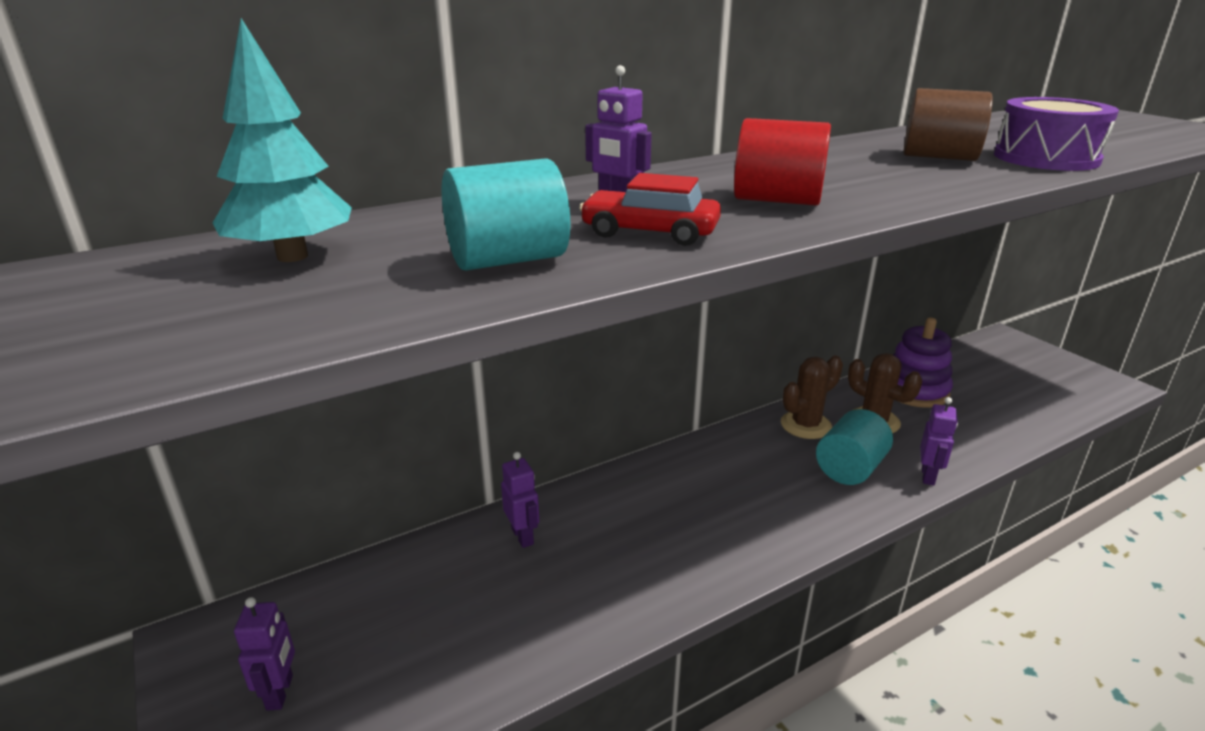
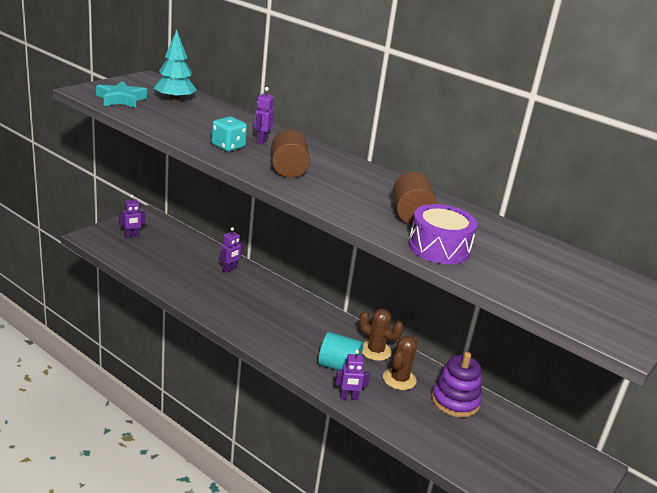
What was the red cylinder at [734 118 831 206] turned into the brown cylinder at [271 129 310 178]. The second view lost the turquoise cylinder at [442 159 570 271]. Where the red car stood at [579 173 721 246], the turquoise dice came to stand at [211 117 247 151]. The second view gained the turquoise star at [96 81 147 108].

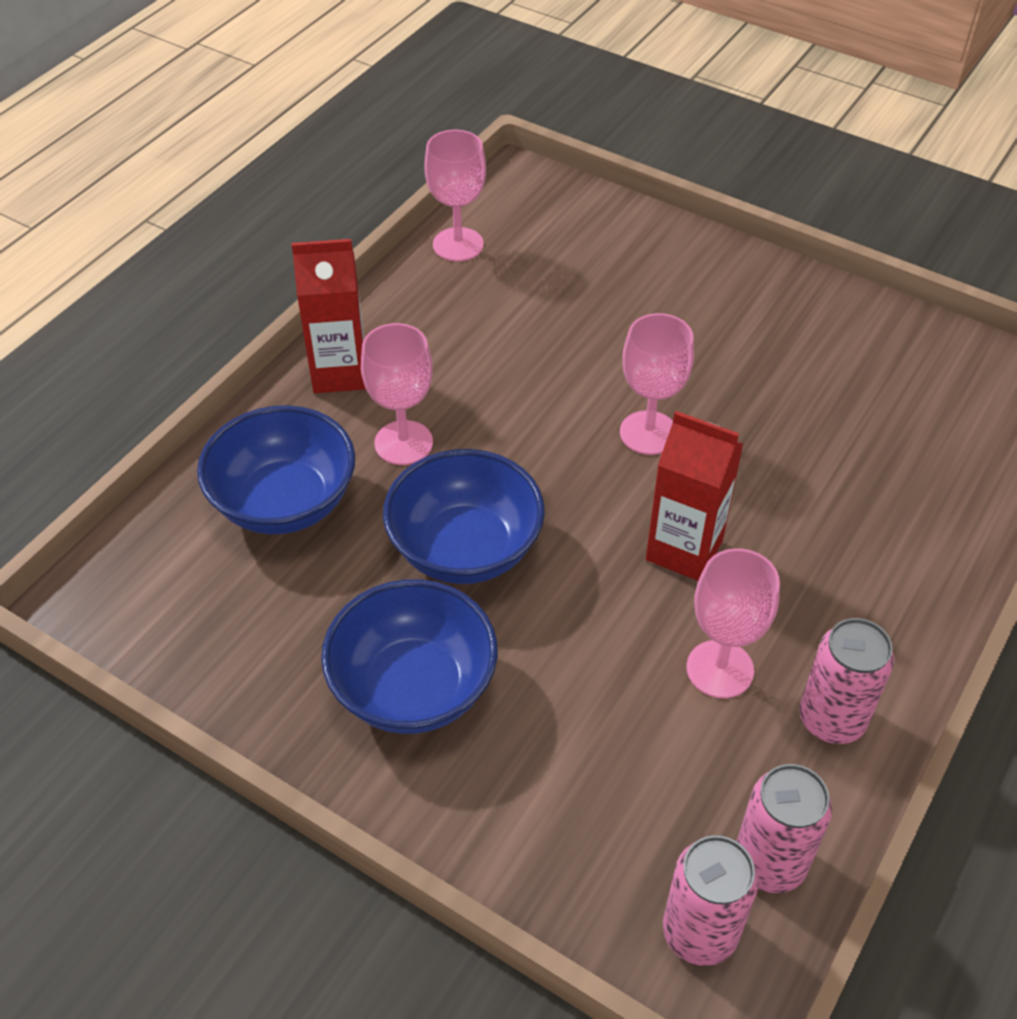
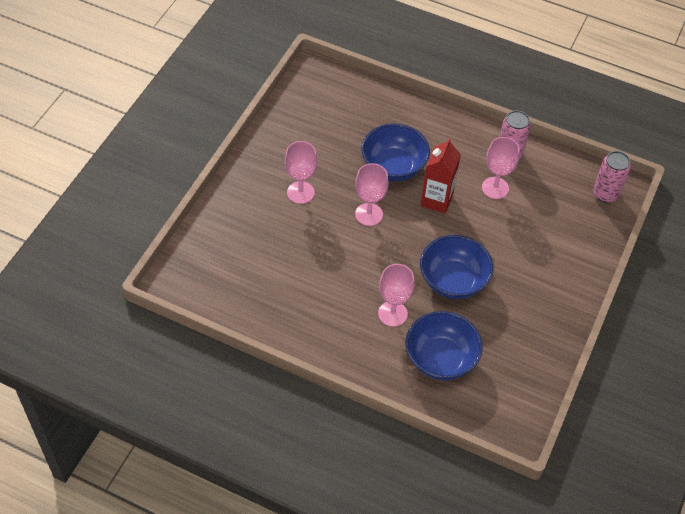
The pink goblet ended up elsewhere, having gone from [425 130 486 262] to [285 141 317 204]. The second view lost the red carton at [291 239 366 393]. The blue bowl ended up elsewhere, having gone from [321 579 498 734] to [361 123 430 181]. The second view lost the pink can at [737 764 832 893].

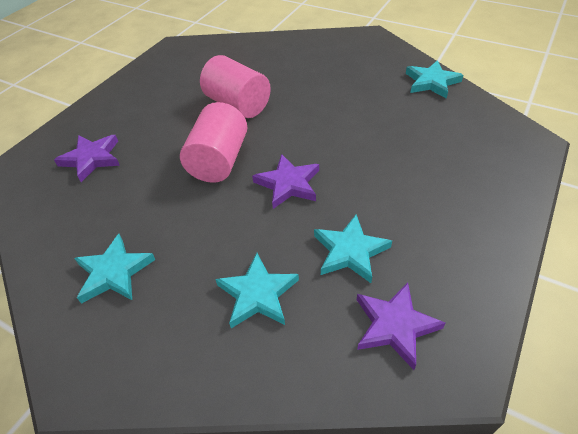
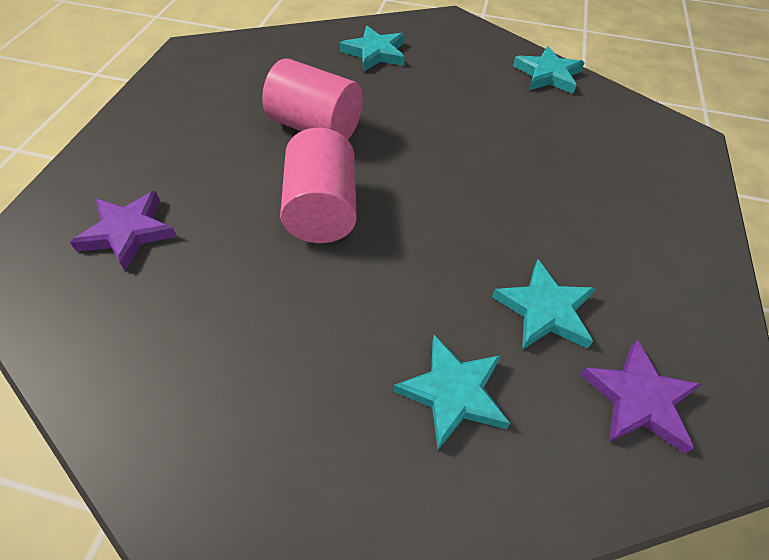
The second view lost the purple star at [252 154 319 209]. The turquoise star ended up elsewhere, having gone from [74 234 155 304] to [340 26 405 72].

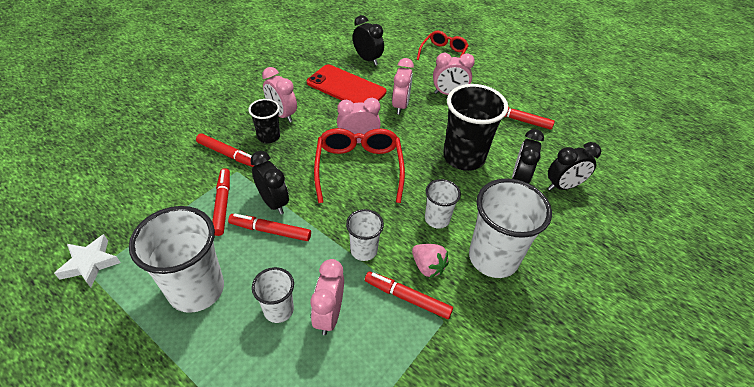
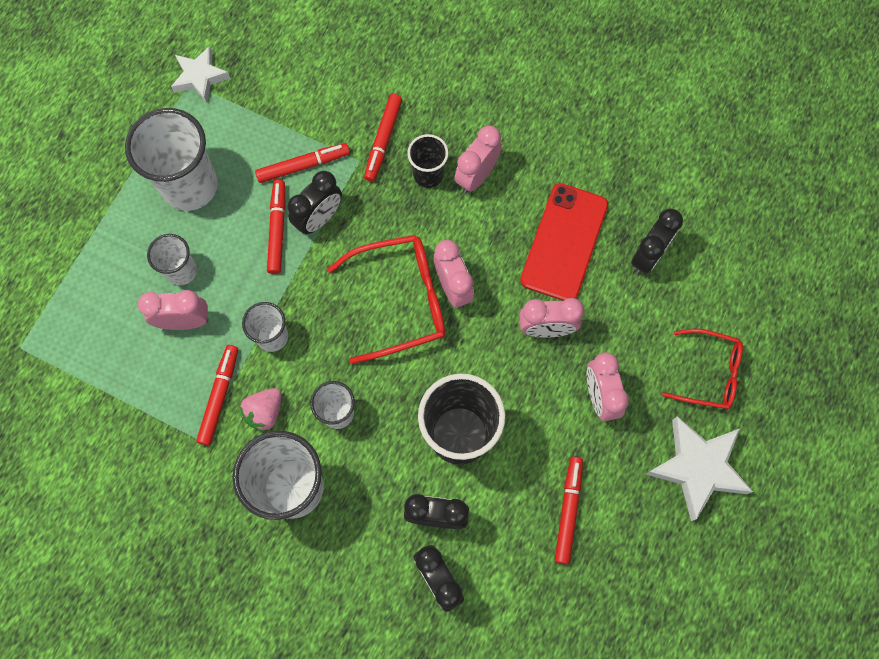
The second view gained the white star at [646 416 753 521].

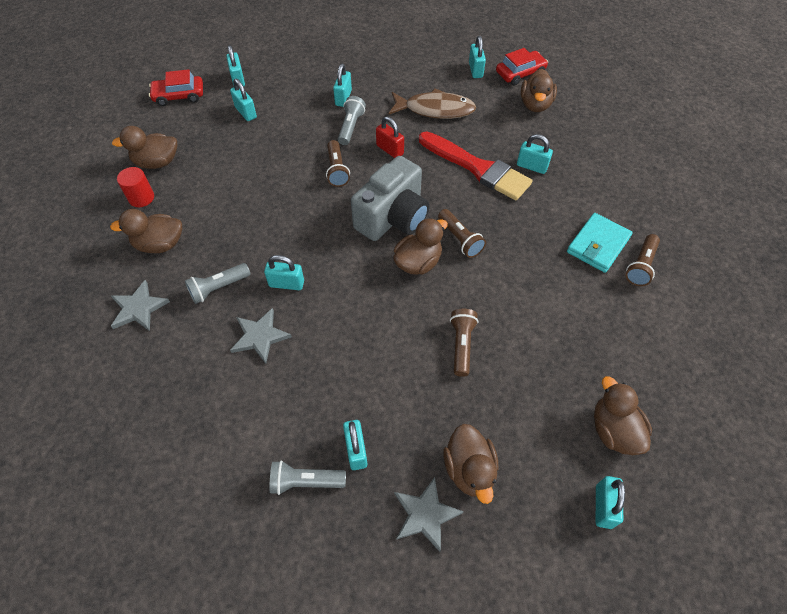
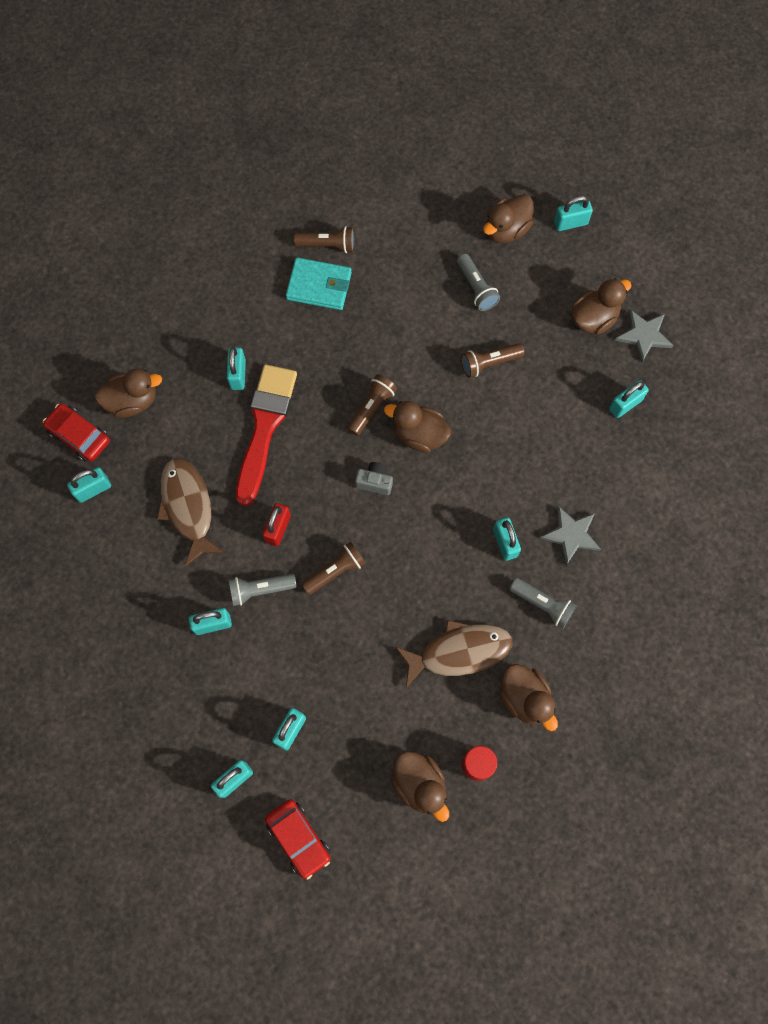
The size of the grey camera at [351 156 430 241] changed by a factor of 0.42. The second view lost the grey star at [111 280 170 331]. The grey flashlight ended up elsewhere, having gone from [269 460 346 495] to [457 254 500 311]. The second view gained the brown fish at [395 619 512 688].

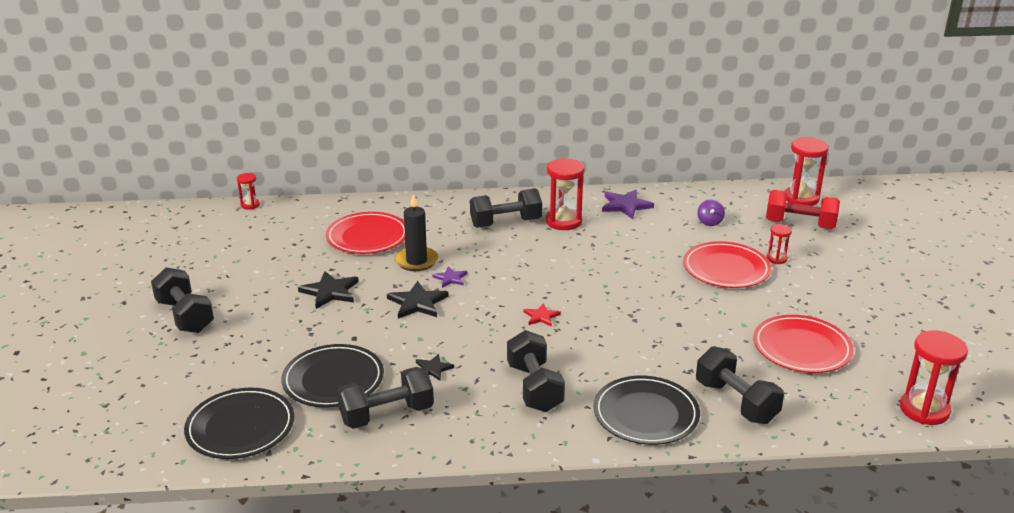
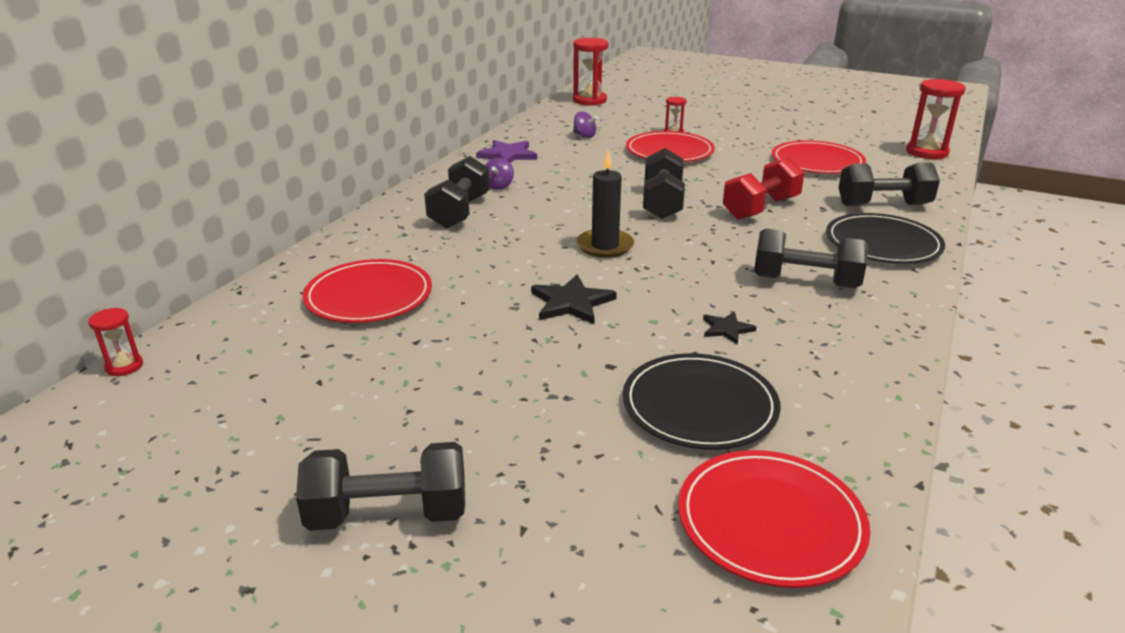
Where the red hourglass stood at [546 158 585 230], the purple spinning top came to stand at [485 158 514 190]. The red dumbbell ended up elsewhere, having gone from [766 190 840 229] to [723 157 805 220]. The black candle ended up elsewhere, having gone from [395 194 438 271] to [577 150 634 258]. The second view lost the purple star at [432 266 467 288]. The second view lost the black star at [298 271 359 309]. The second view lost the red star at [524 303 561 327]. The black dumbbell ended up elsewhere, having gone from [337 367 434 429] to [643 148 685 219]. What was the black plate at [184 388 295 459] turned into the red plate at [678 450 870 588].

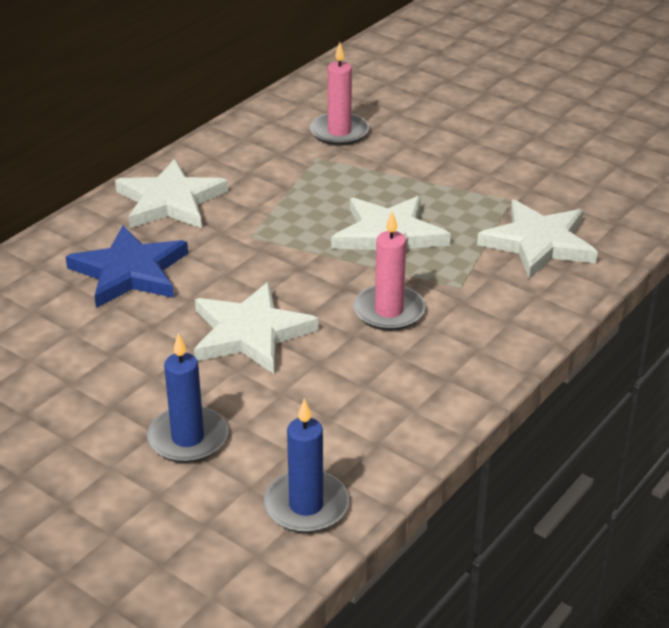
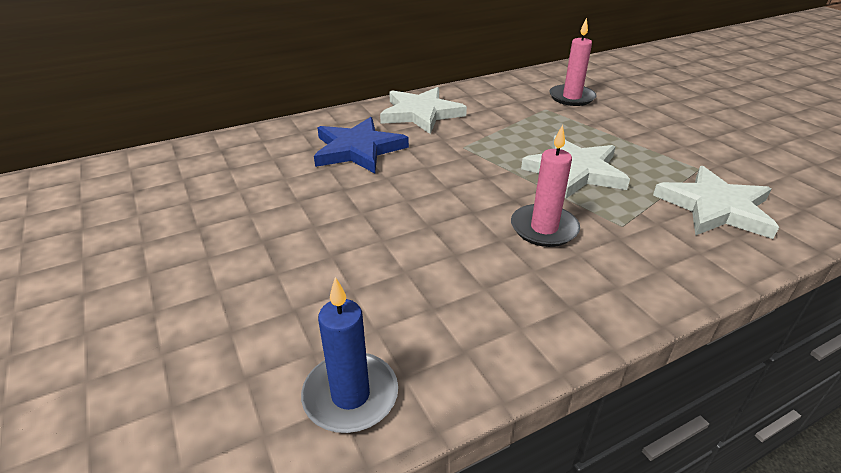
The second view lost the white star at [194 282 319 374]. The second view lost the blue candle at [147 333 228 463].

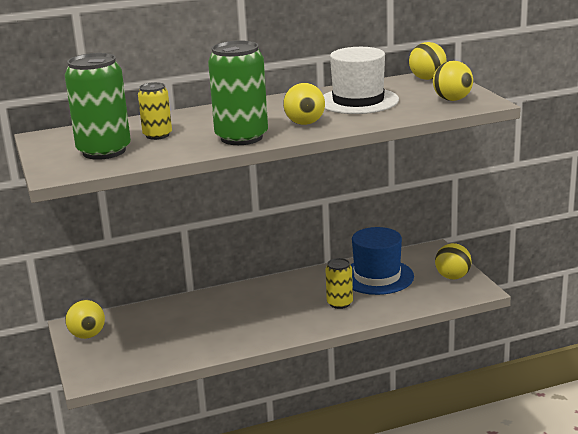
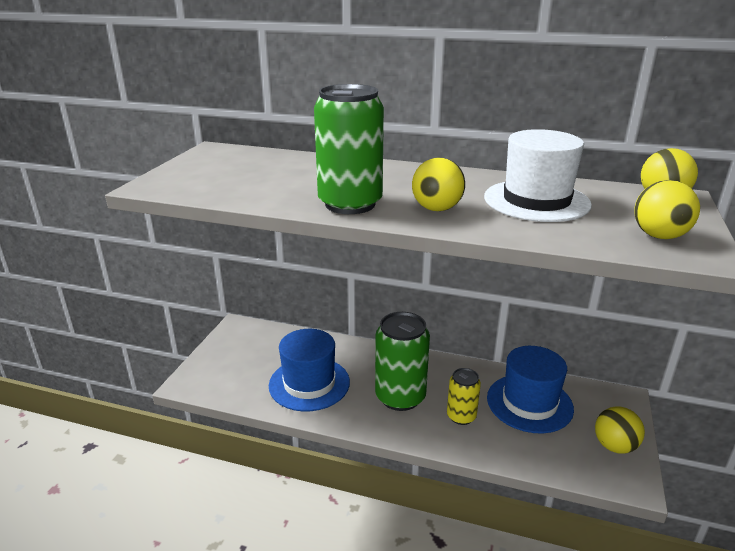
The green can ended up elsewhere, having gone from [65 53 131 160] to [375 312 430 411]. The second view lost the yellow can at [138 82 172 140]. The second view lost the yellow ball at [65 300 105 339]. The second view gained the blue hat at [269 329 350 411].

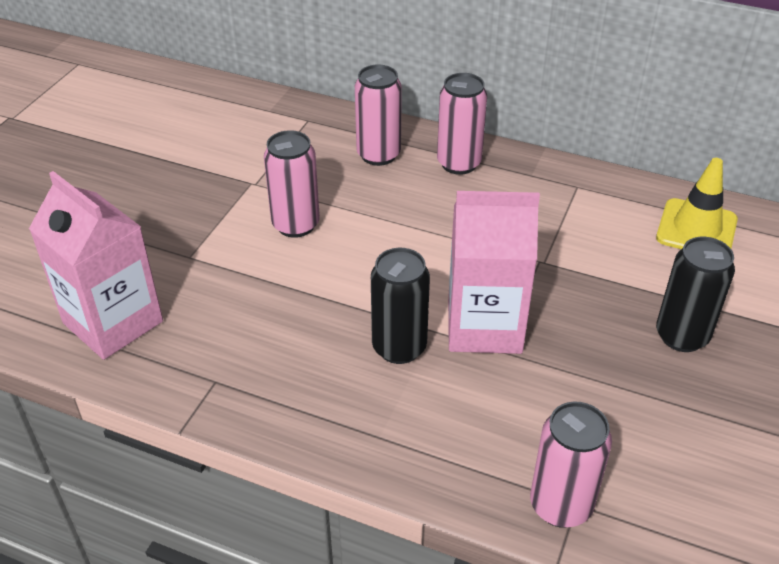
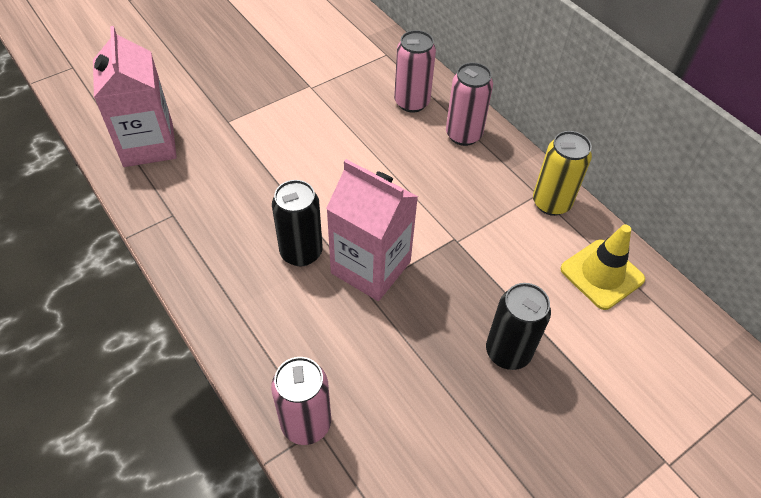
The second view lost the pink can at [264 130 320 238]. The second view gained the yellow can at [533 131 592 216].

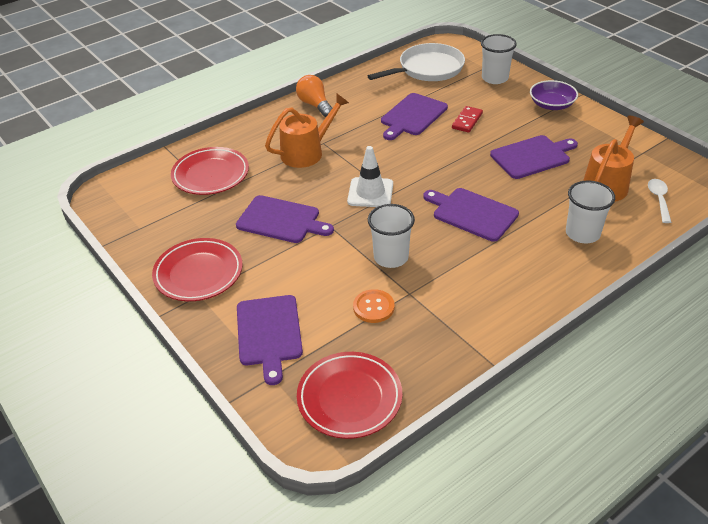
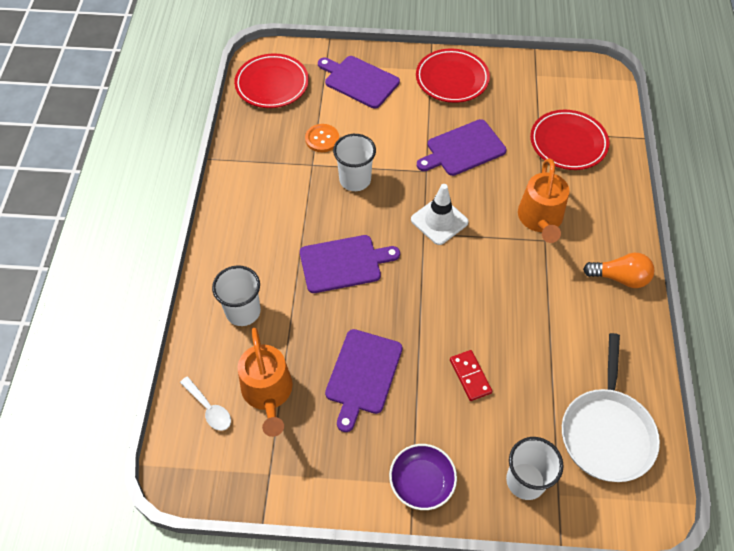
The second view lost the purple cutting board at [381 93 448 140].

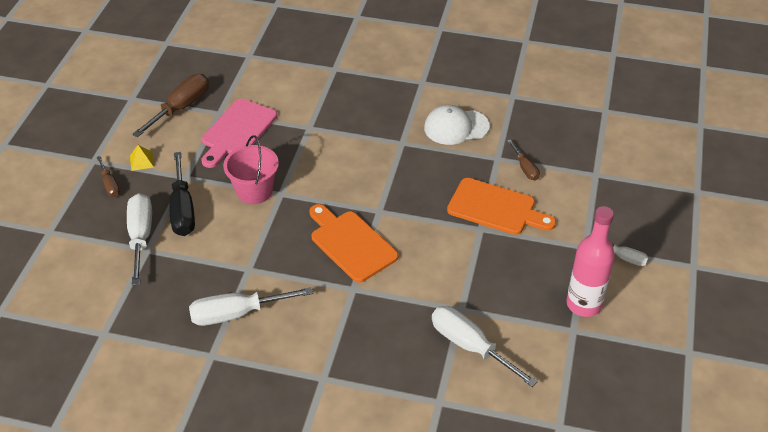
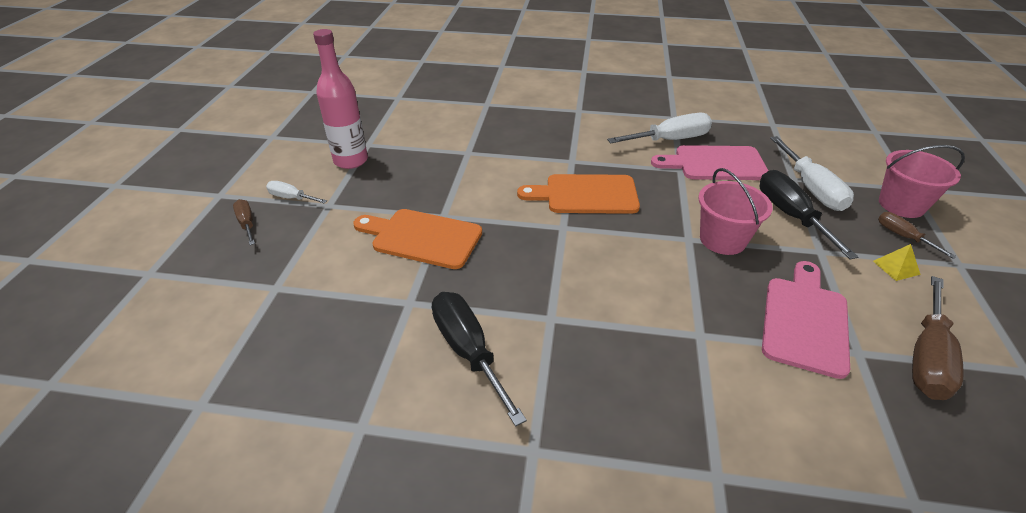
Where the white cap stood at [424 105 490 145], the black screwdriver came to stand at [432 292 527 427]. The brown screwdriver ended up elsewhere, having gone from [507 140 540 180] to [233 199 255 245]. The orange cutting board at [309 204 398 283] ended up facing another way, 135 degrees clockwise from before. The second view lost the white screwdriver at [432 306 538 387]. The second view gained the pink cutting board at [651 145 769 180]. The second view gained the pink bucket at [879 145 965 218].

